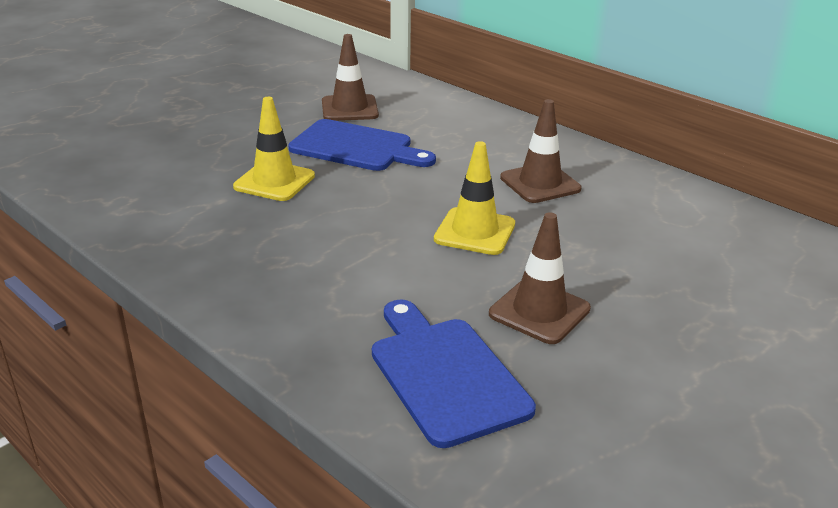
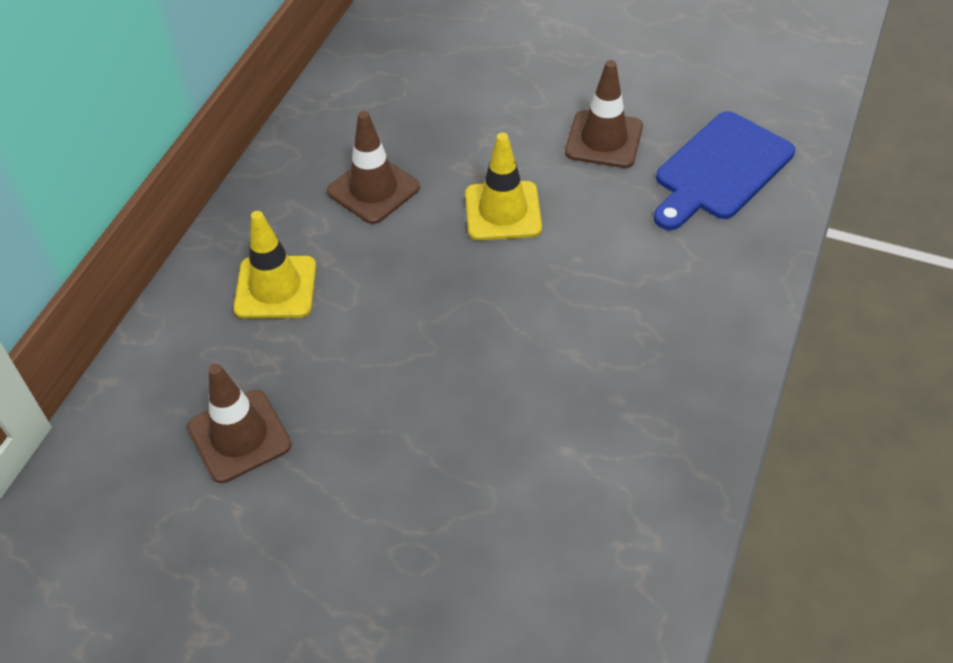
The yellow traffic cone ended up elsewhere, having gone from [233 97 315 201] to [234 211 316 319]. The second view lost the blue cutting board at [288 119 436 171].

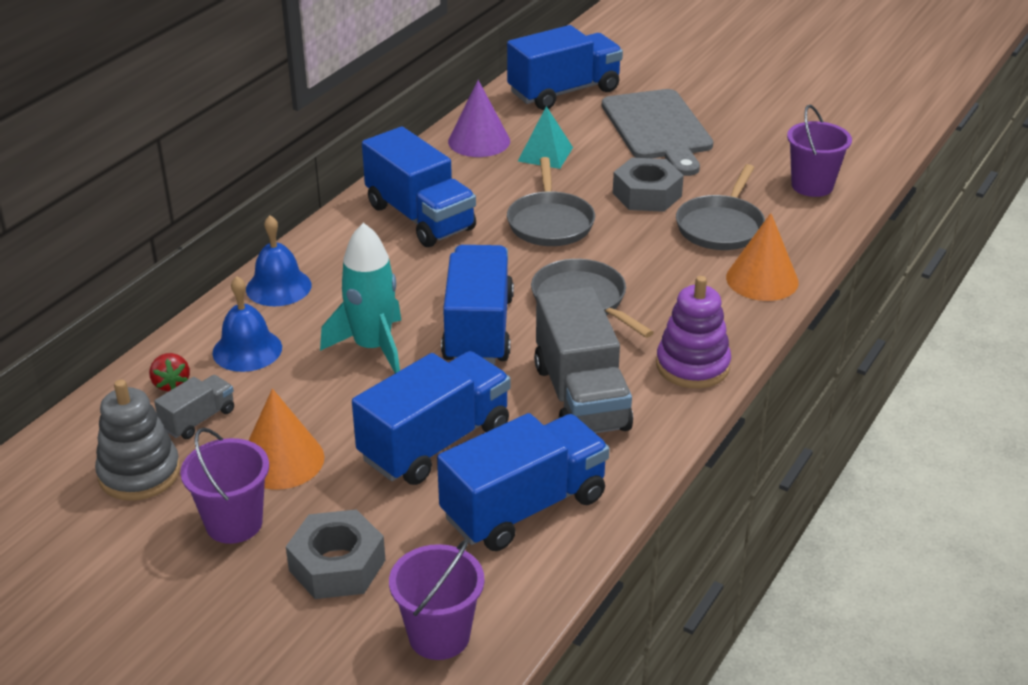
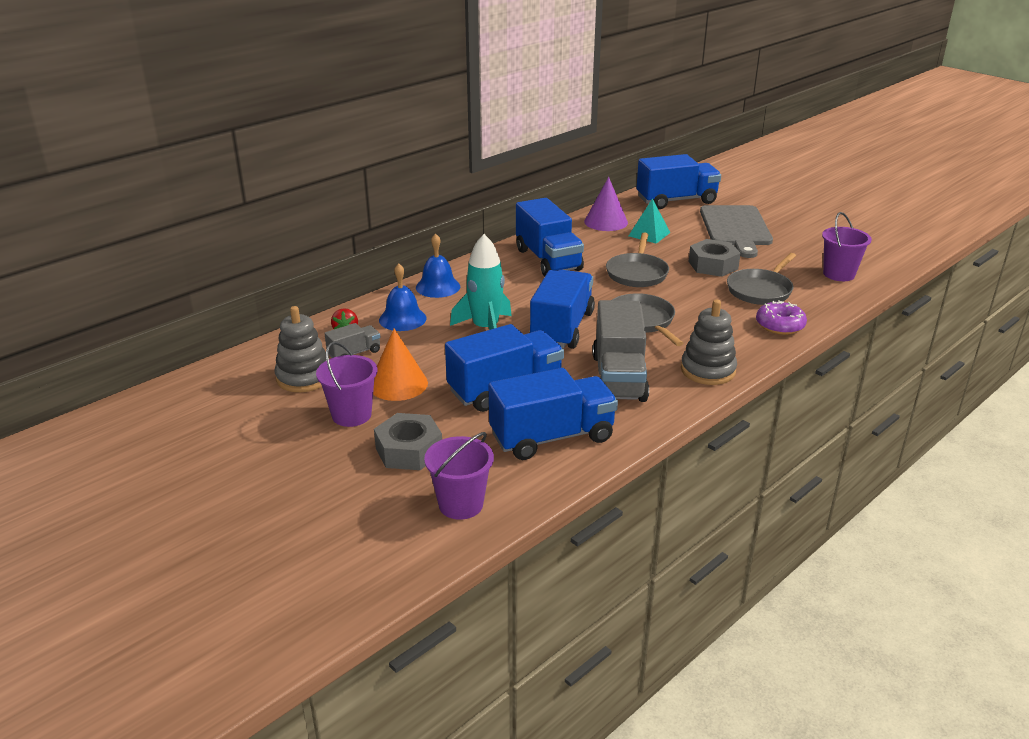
Where the orange cone stood at [726 213 799 301], the purple donut came to stand at [756 300 807 335]. What was the purple stacking toy at [656 276 731 388] turned into the grey stacking toy at [681 299 737 385].

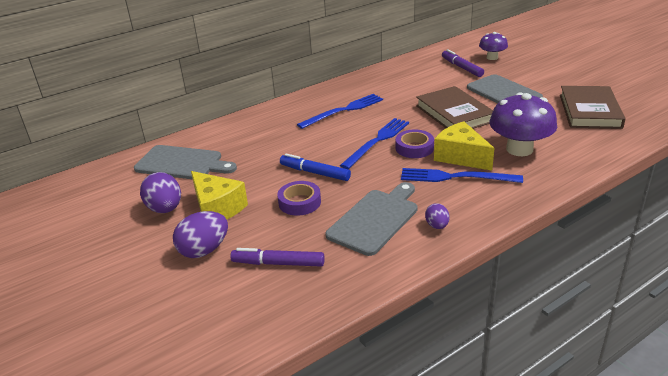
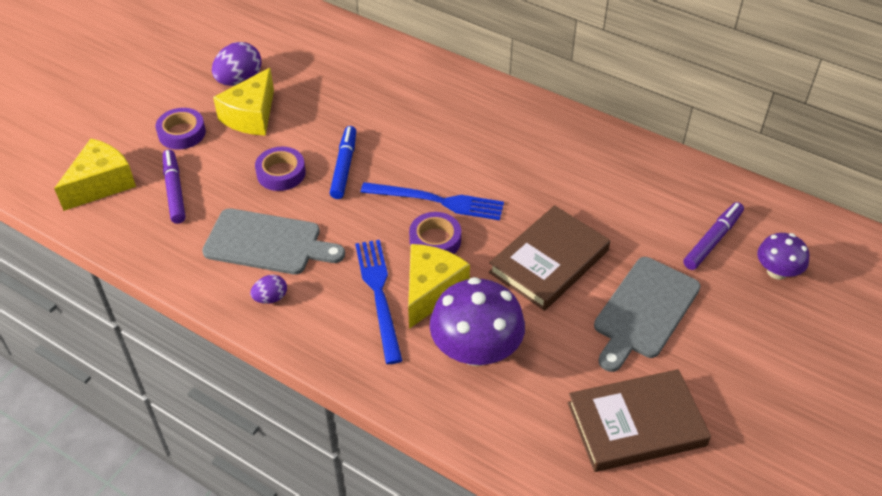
The second view lost the blue fork at [297 94 383 129]. The second view lost the grey cutting board at [134 145 237 179]. Where the purple egg stood at [173 211 228 258], the purple tape came to stand at [156 108 206 150]. The second view gained the yellow cheese at [54 138 136 211].

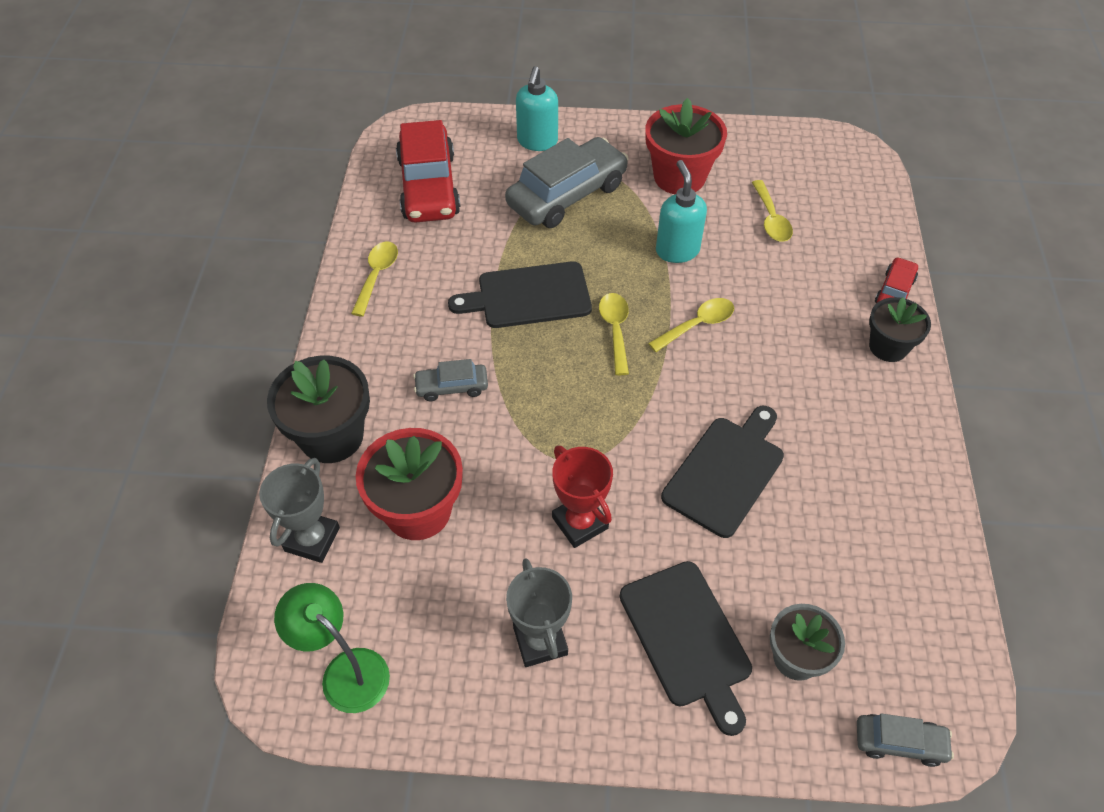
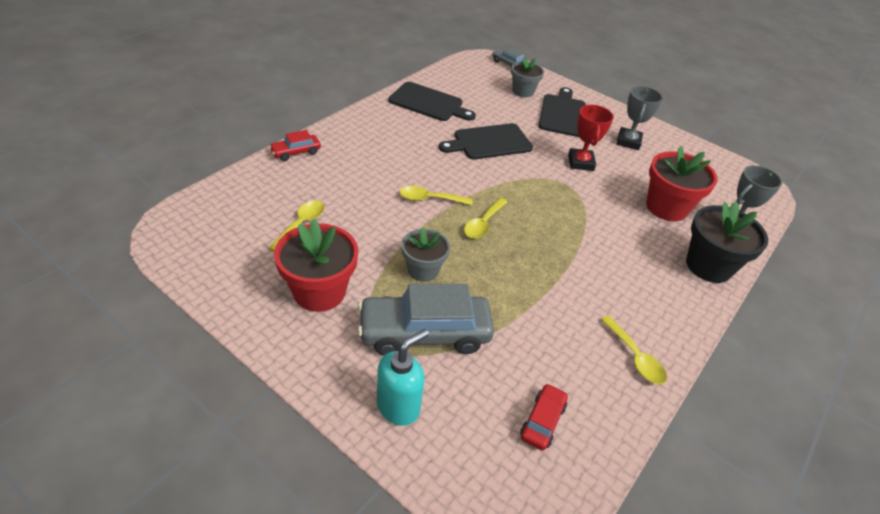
The size of the red car at [396 120 461 223] changed by a factor of 0.49. The second view lost the turquoise soap dispenser at [656 160 707 263]. The yellow spoon at [351 242 398 317] ended up facing another way, 75 degrees counterclockwise from before. The black cutting board ended up elsewhere, having gone from [448 261 592 328] to [388 82 476 121]. The second view lost the black flower pot at [869 297 931 362]. The second view lost the grey car at [413 359 488 401]. The second view lost the green lamp at [274 583 390 713]. The second view gained the grey flower pot at [402 227 450 282].

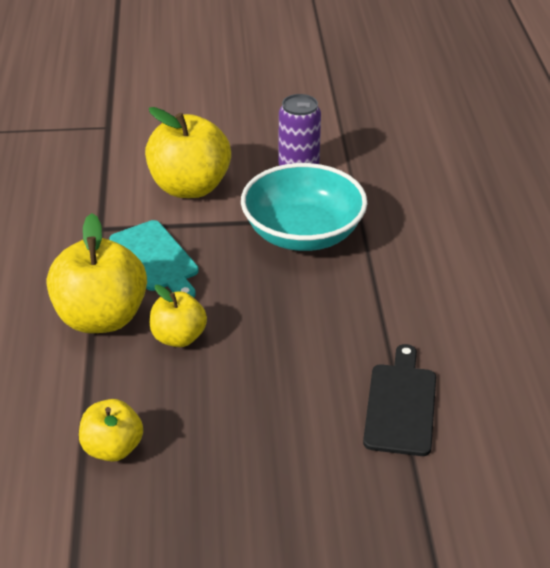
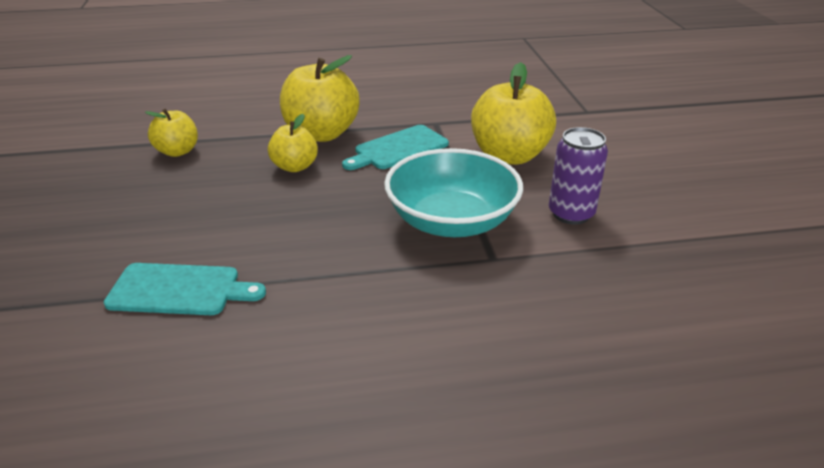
What was the black cutting board at [363 344 436 456] turned into the turquoise cutting board at [104 263 266 315].

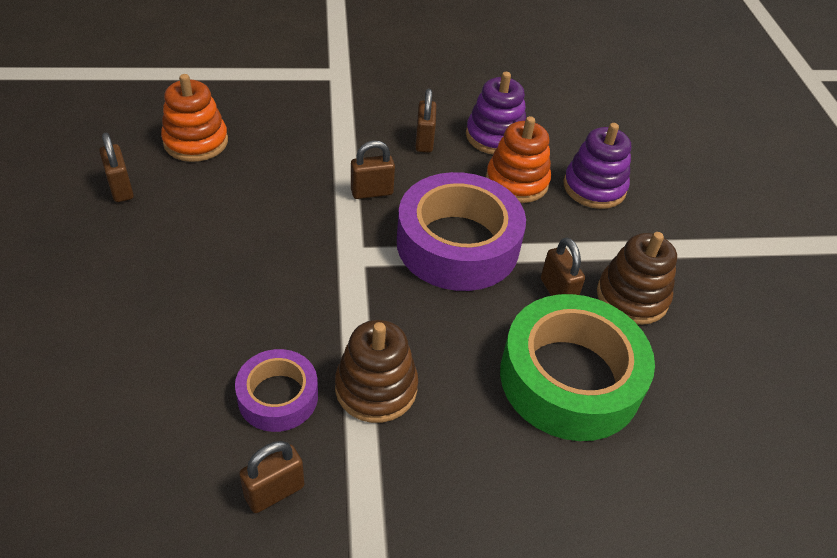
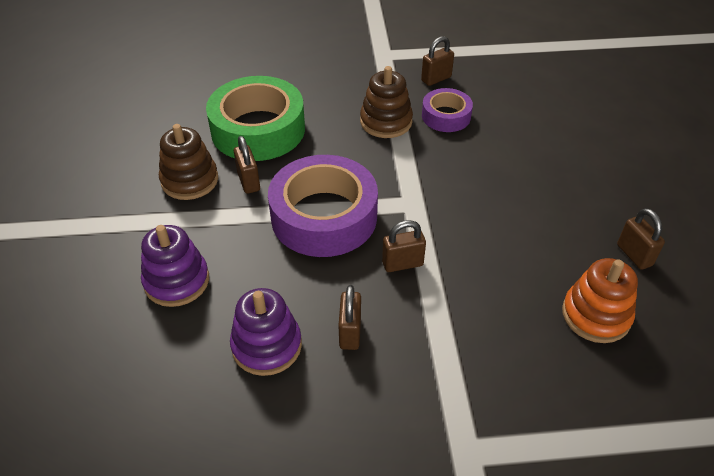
The second view lost the orange stacking toy at [486 116 551 203].

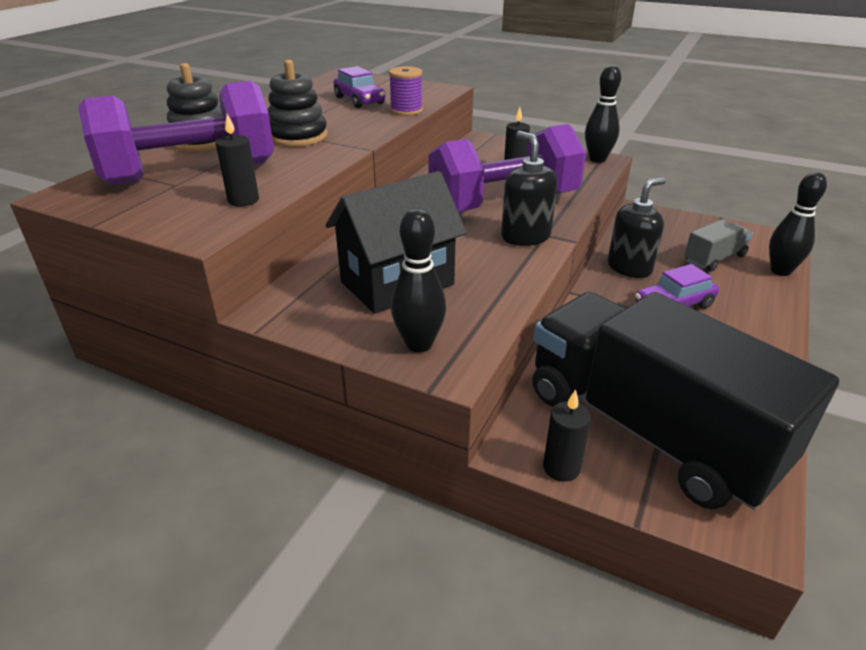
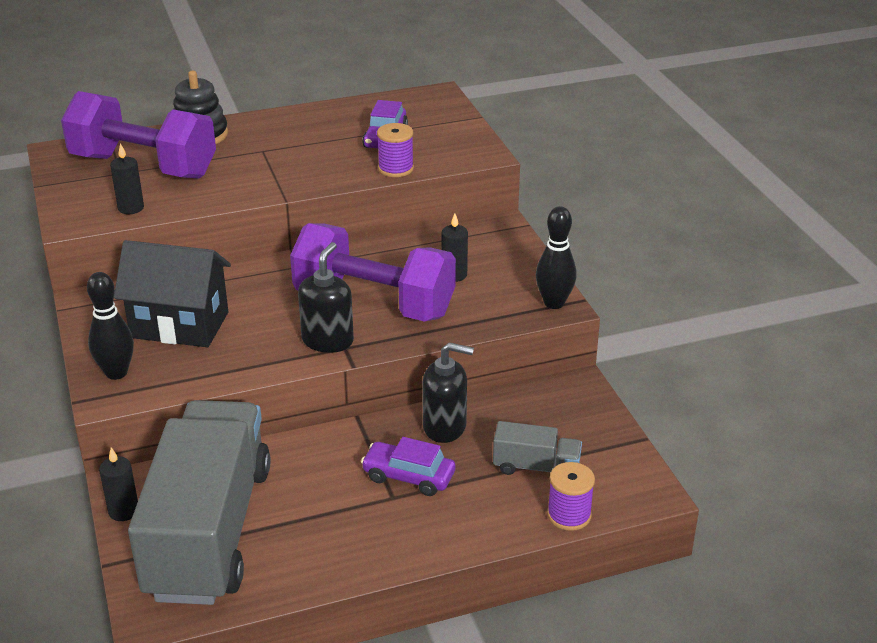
The second view lost the black stacking toy at [268 60 327 147]. Where the black bowling pin stood at [769 172 827 276], the purple spool came to stand at [547 462 595 531]. What was the black truck at [532 292 839 510] turned into the grey truck at [128 400 271 605].

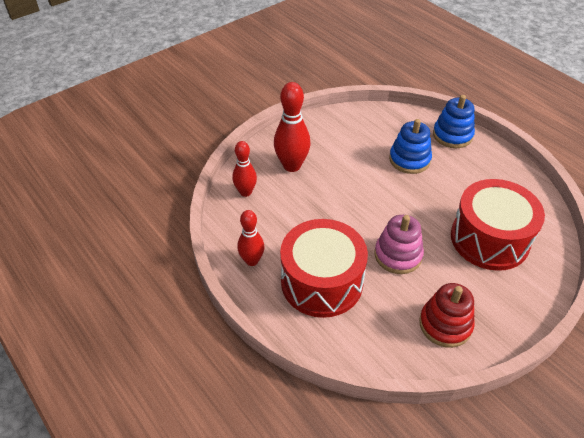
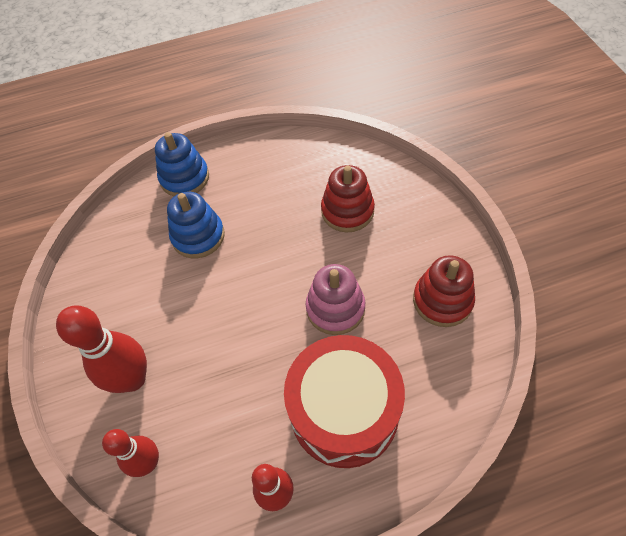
Where the red drum stood at [451 179 545 271], the red stacking toy came to stand at [321 165 375 232].

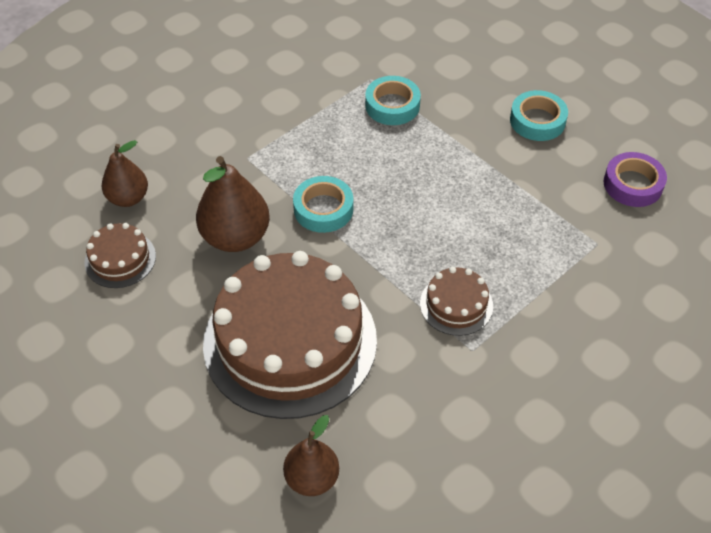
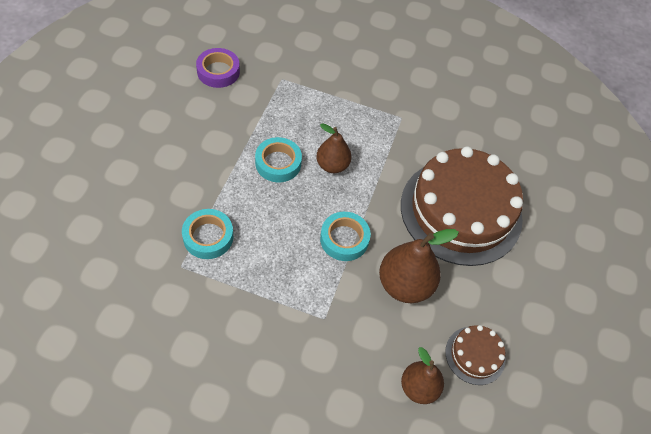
The turquoise tape ended up elsewhere, having gone from [510 90 568 141] to [255 137 302 182]. The second view lost the brown cake at [420 267 493 336]. The brown pear ended up elsewhere, having gone from [283 415 339 496] to [316 123 352 173].

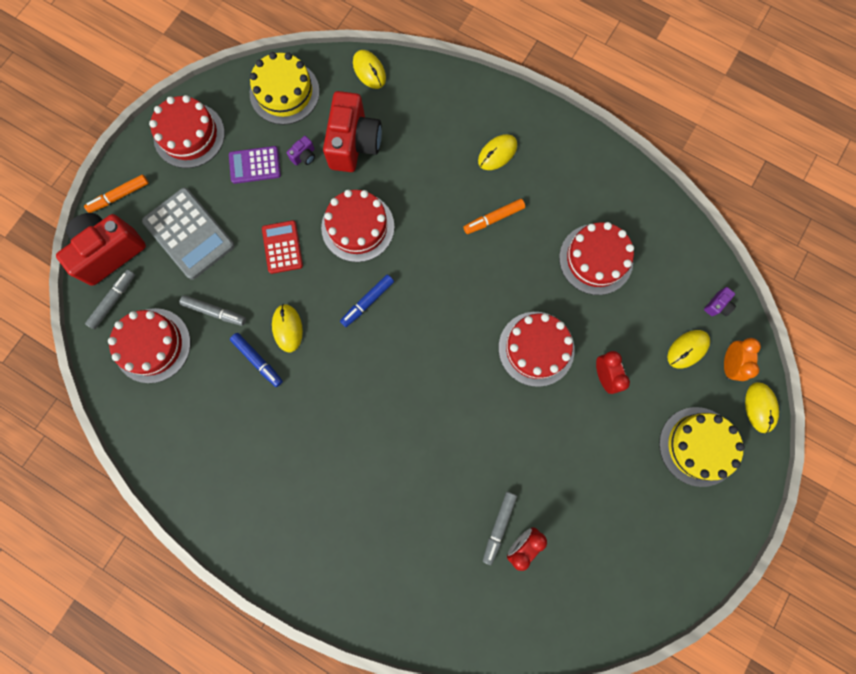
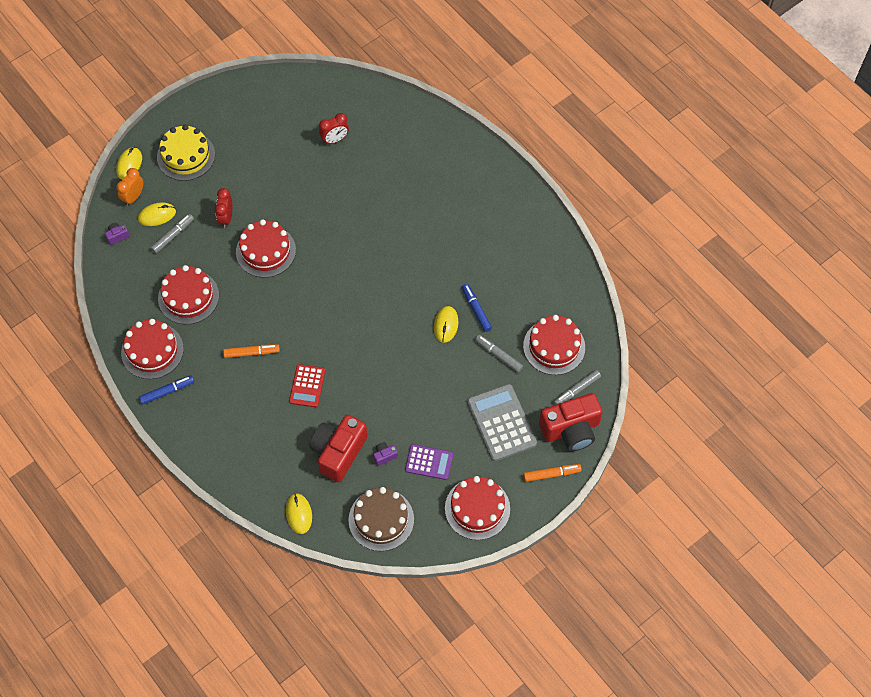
What was the yellow cake at [250 52 320 125] turned into the brown cake at [348 487 414 551]. The second view lost the yellow mouse at [478 134 517 170]. The red cake ended up elsewhere, having gone from [321 190 394 262] to [121 319 184 379]. The red calculator ended up elsewhere, having gone from [262 220 303 274] to [289 364 325 407]. The blue marker ended up elsewhere, having gone from [340 275 394 327] to [139 375 194 405]. The grey marker ended up elsewhere, having gone from [483 492 517 565] to [150 214 194 254].

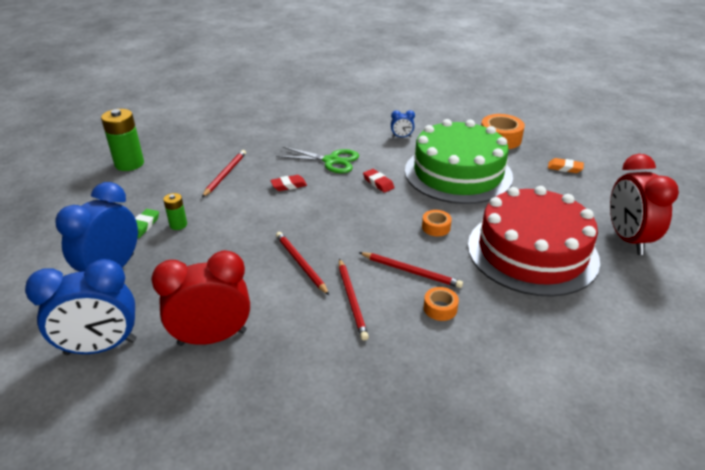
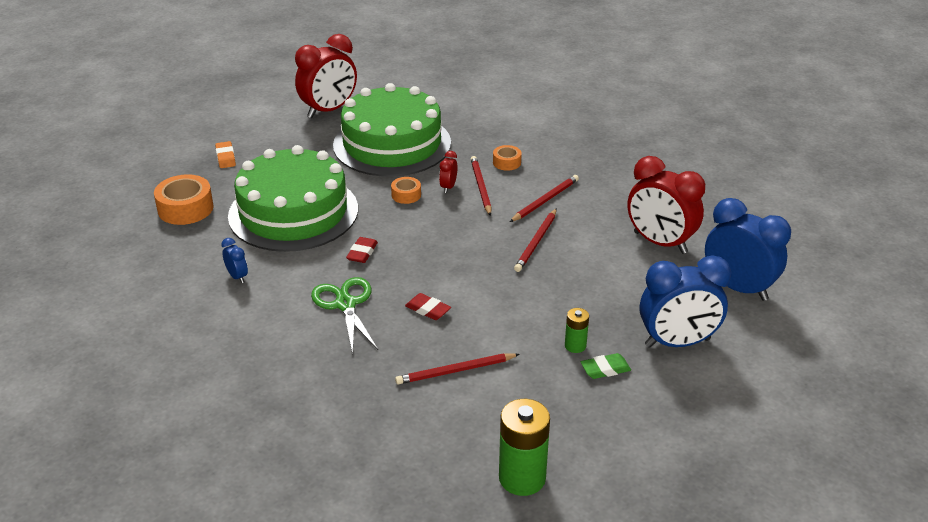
What was the red cake at [468 186 600 297] turned into the green cake at [333 83 451 177]. The second view gained the red clock at [439 151 458 193].

